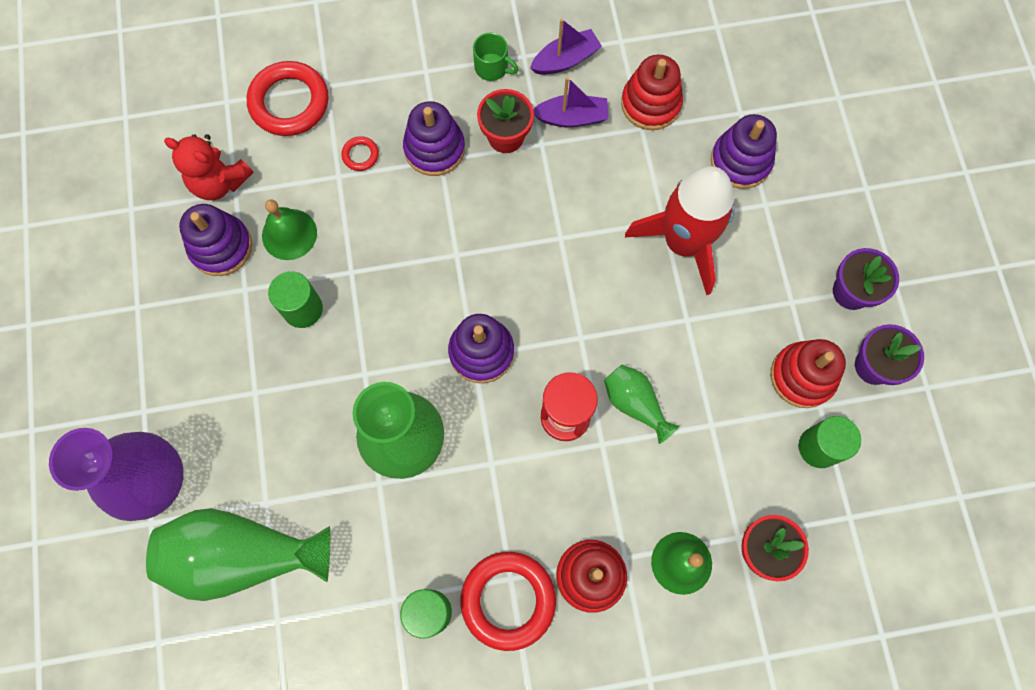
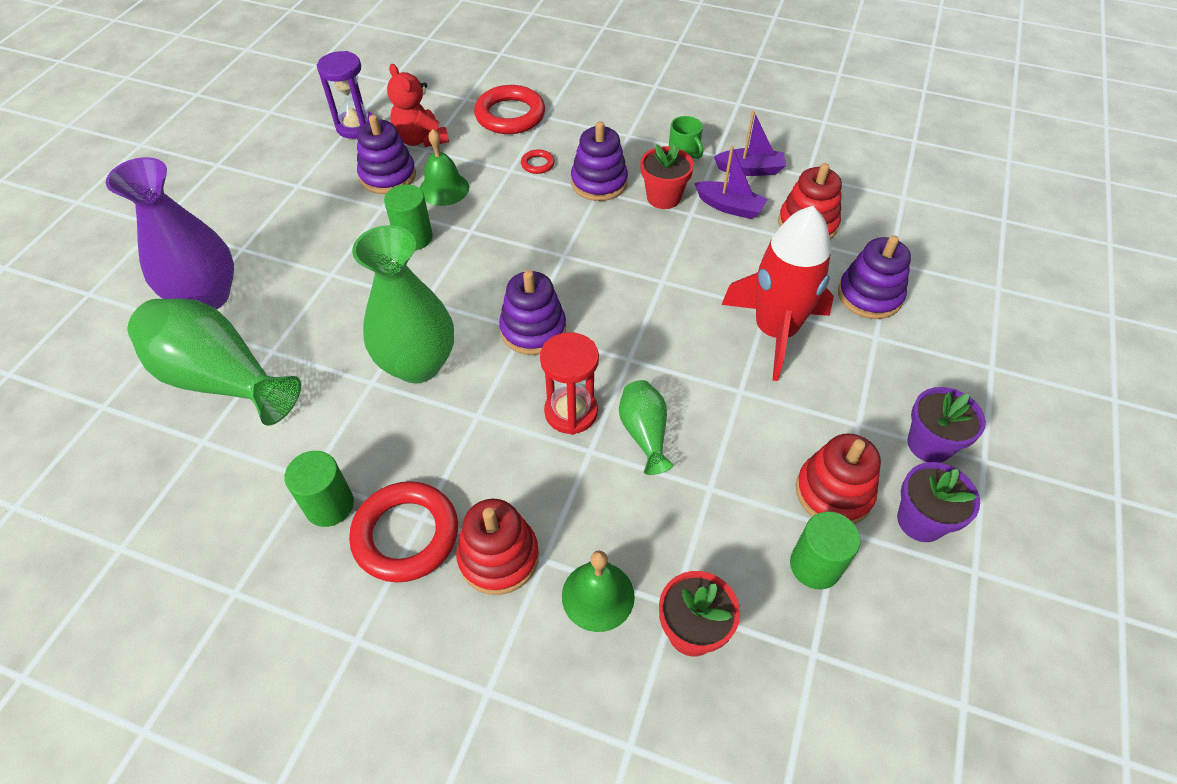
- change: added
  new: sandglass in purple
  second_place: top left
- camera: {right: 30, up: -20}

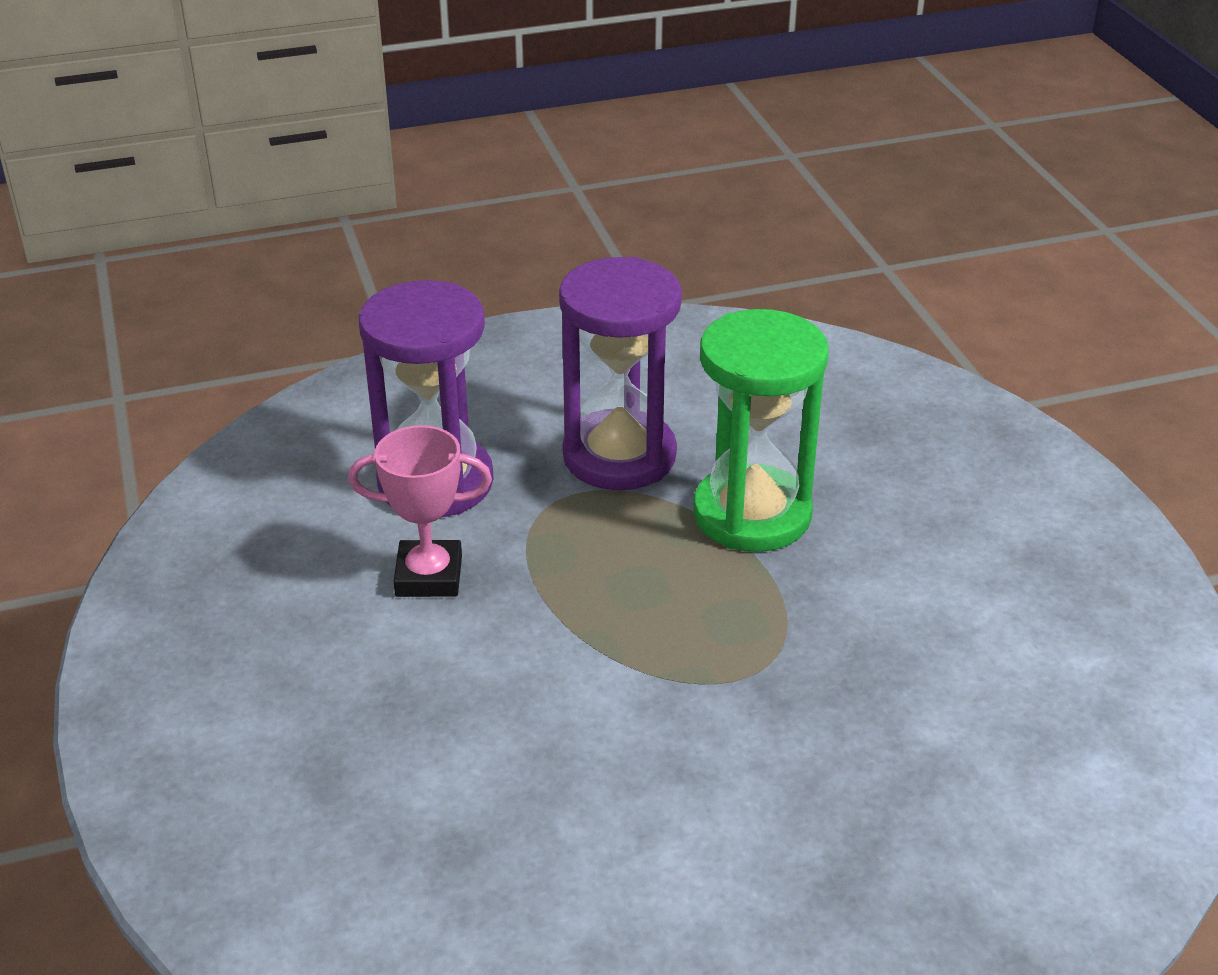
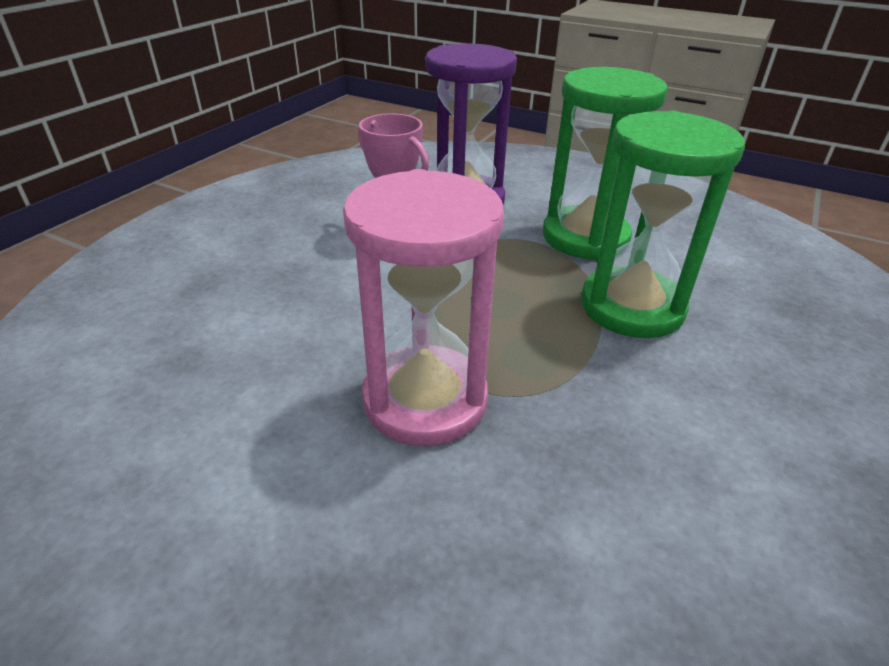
- change: recoloured
  old: sandglass in purple (2nd from left)
  new: sandglass in green (1st from left)
  first_place: centre
  second_place: top right
- change: added
  new: sandglass in pink
  second_place: centre
- camera: {right: 45, up: 0}

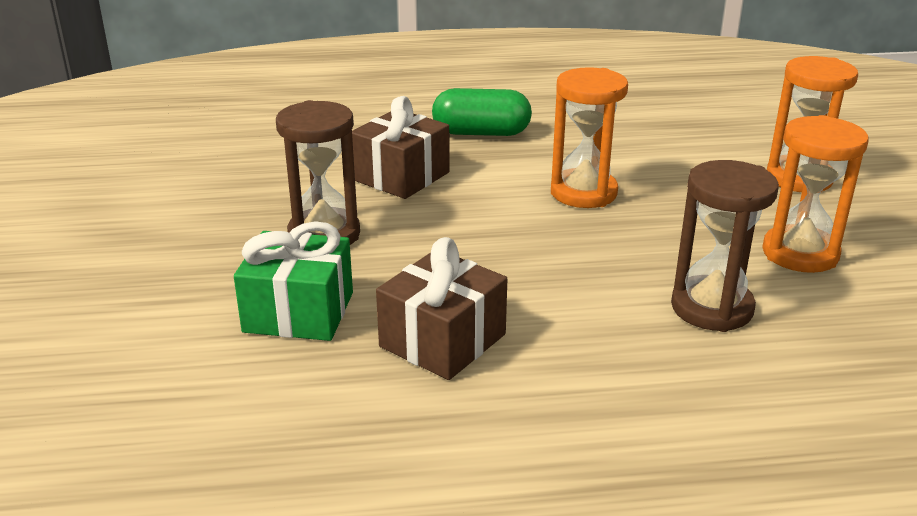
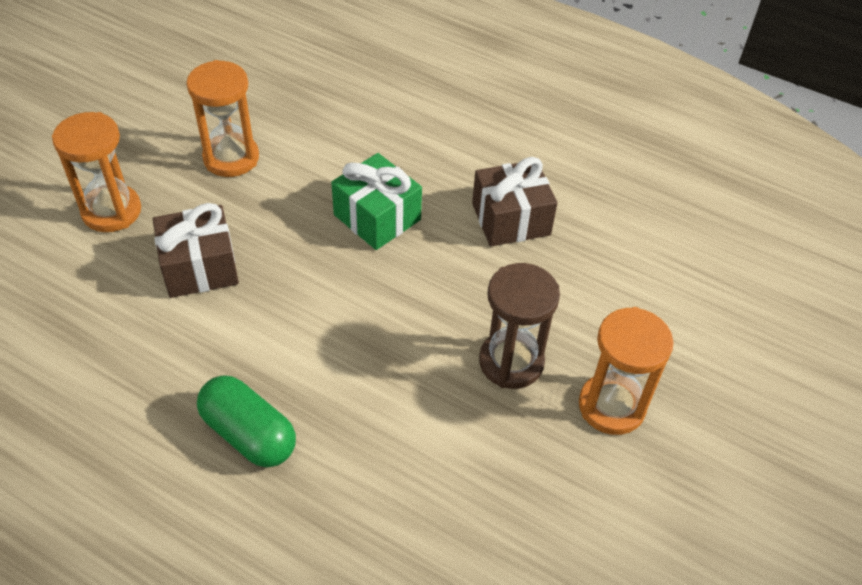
- change: moved
  old: present in green
  first_place: middle left
  second_place: centre
- change: moved
  old: present in dark brown (1st from left)
  first_place: top centre
  second_place: middle left
- change: moved
  old: sandglass in bright orange (1st from left in the first image)
  new: sandglass in bright orange (3rd from left)
  first_place: top centre
  second_place: middle right
- change: removed
  old: sandglass in dark brown (2nd from left)
  first_place: middle right
- camera: {right: -145, up: 20}

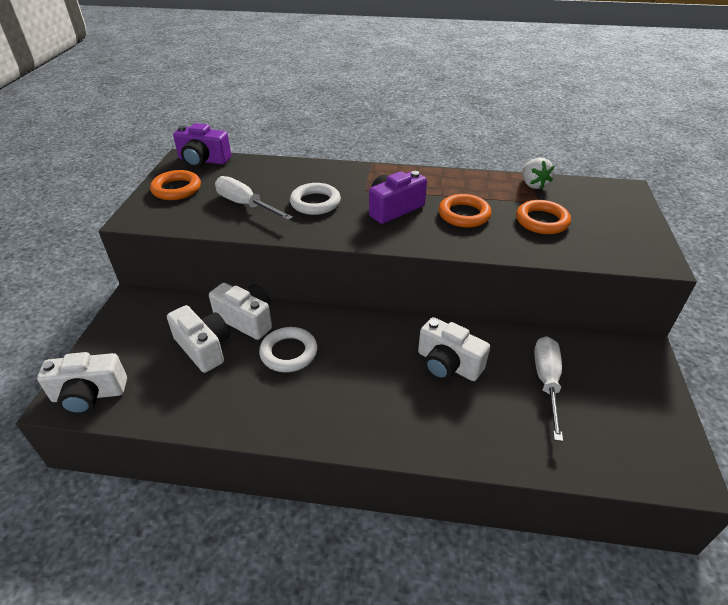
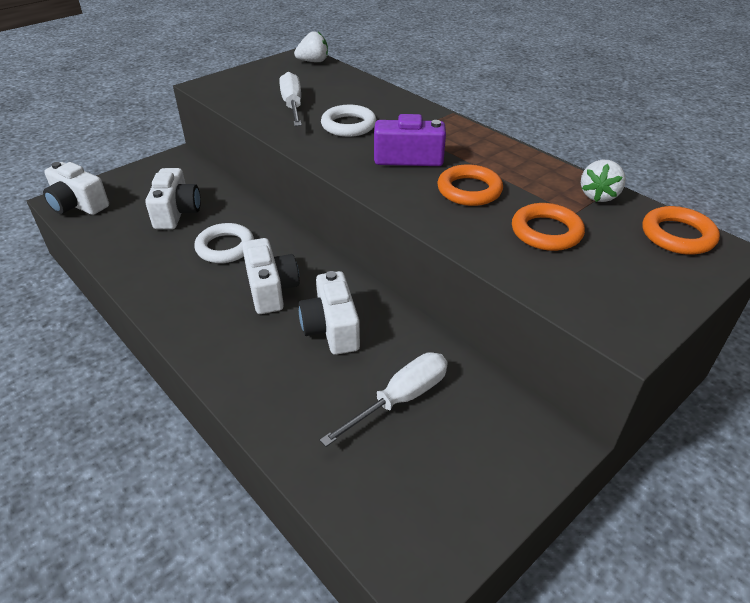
- change: moved
  old: ring in bright orange (1st from left in the first image)
  new: ring in bright orange (3rd from left)
  first_place: top left
  second_place: middle right
- change: replaced
  old: photo camera in purple (1st from left)
  new: strawberry in snow-white (1st from left)
  first_place: top left
  second_place: top centre
- change: moved
  old: photo camera in snow-white (3rd from left)
  first_place: middle left
  second_place: centre
- camera: {right: 40, up: 0}

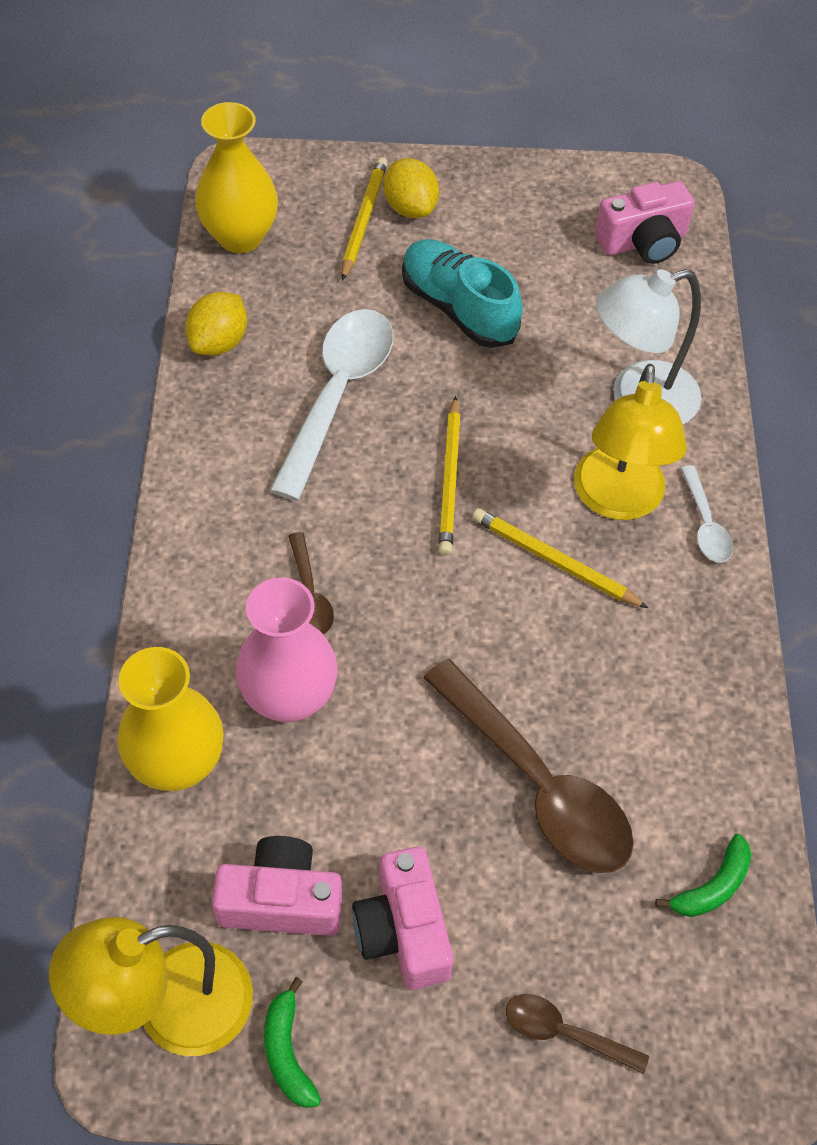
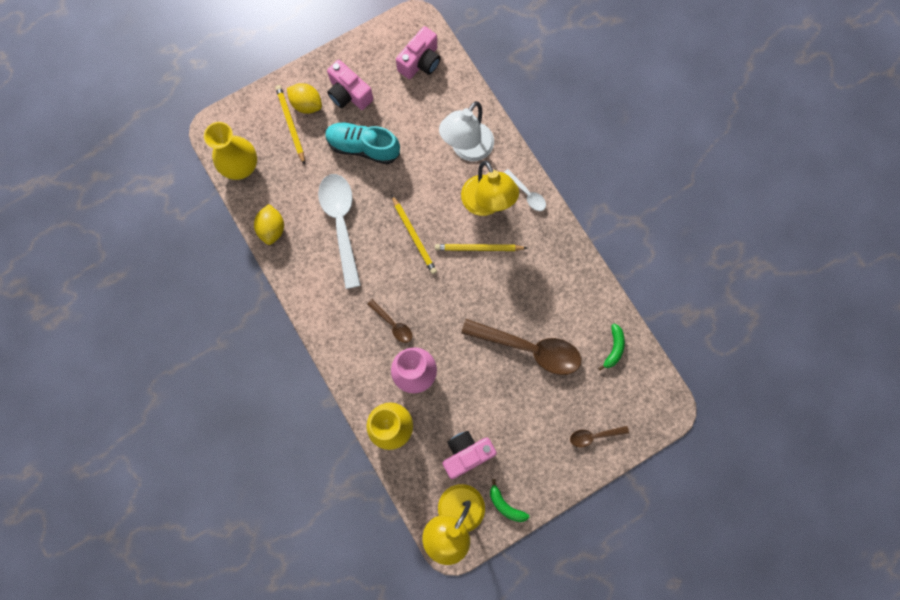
- change: moved
  old: photo camera in pink (2nd from left in the first image)
  new: photo camera in pink (1st from left)
  first_place: bottom centre
  second_place: top centre
- camera: {right: -30, up: 20}

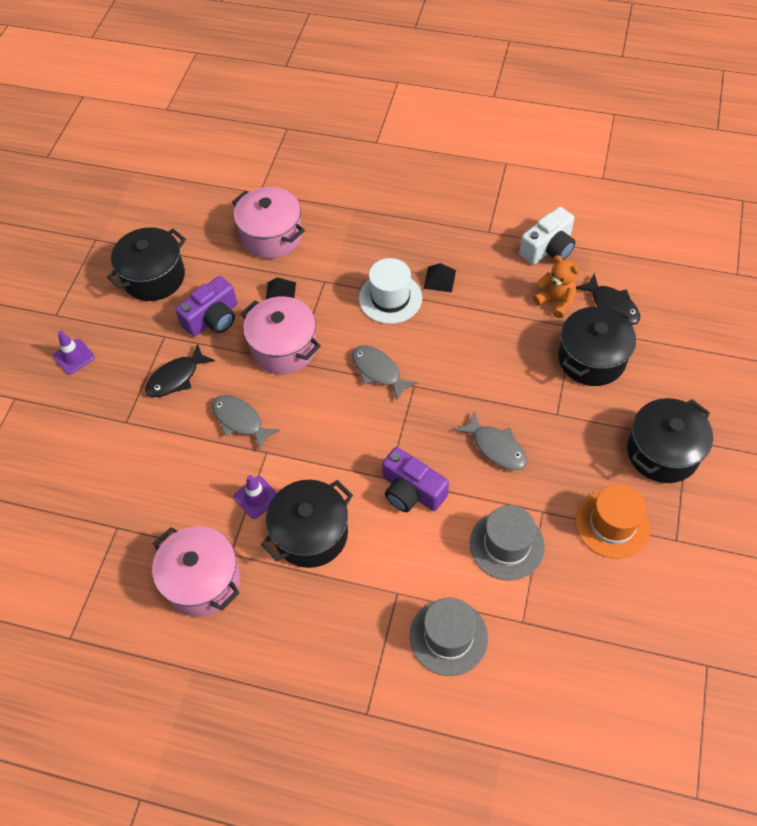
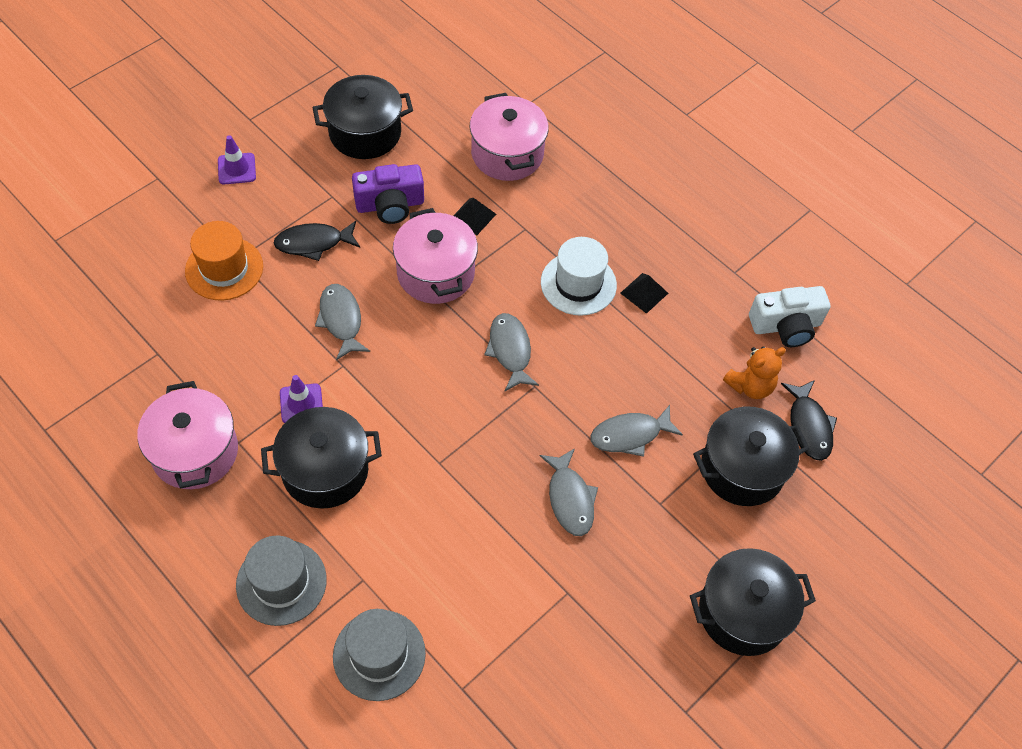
- change: removed
  old: photo camera in purple (2nd from left)
  first_place: centre
- change: moved
  old: hat in ash-grey (2nd from left in the first image)
  new: hat in ash-grey (1st from left)
  first_place: middle right
  second_place: bottom left
- change: turned
  old: teddy bear in bright orange
  first_place: middle right
  second_place: middle right
  degrees: 75
- change: moved
  old: hat in bright orange
  first_place: middle right
  second_place: middle left
- change: added
  new: toy fish in ash-grey (4th from left)
  second_place: centre
- camera: {right: 25, up: 0}

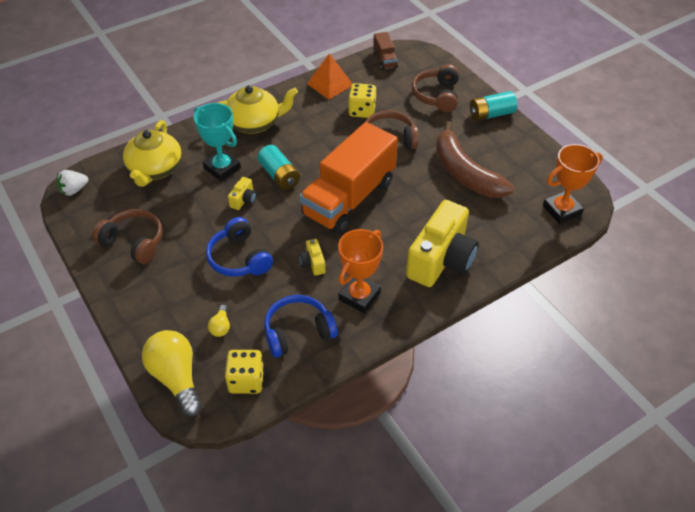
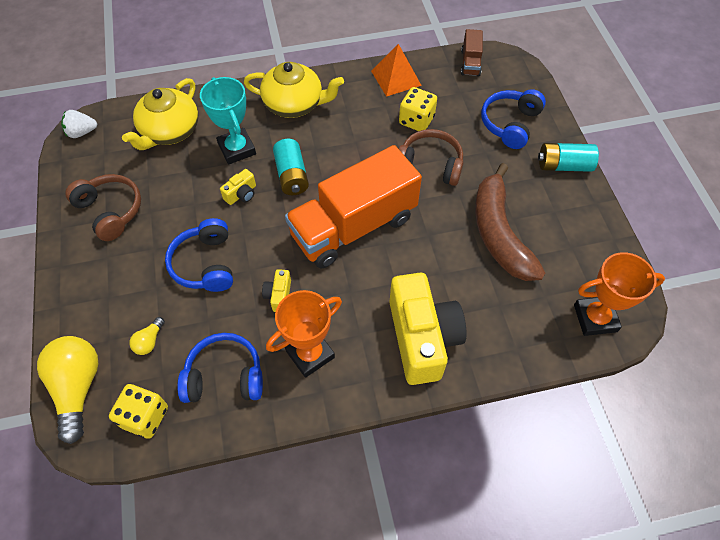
- change: turned
  old: photo camera in bright yellow (3rd from left)
  first_place: centre
  second_place: centre
  degrees: -60
- change: recoloured
  old: headset in dark brown (3rd from left)
  new: headset in royal blue (3rd from left)
  first_place: top centre
  second_place: top right
- camera: {right: 20, up: 10}

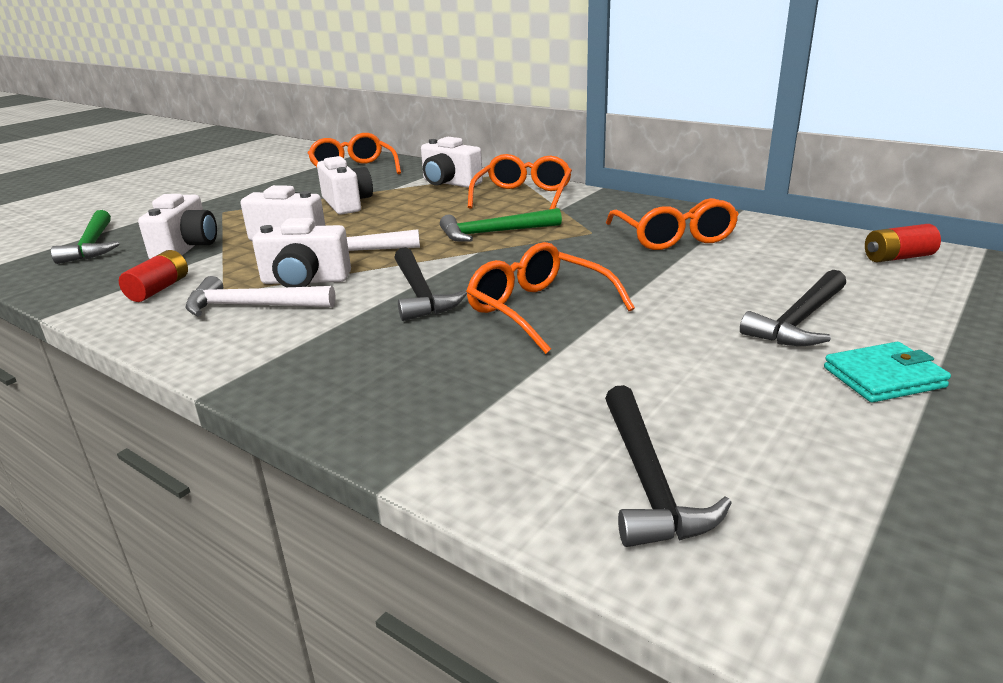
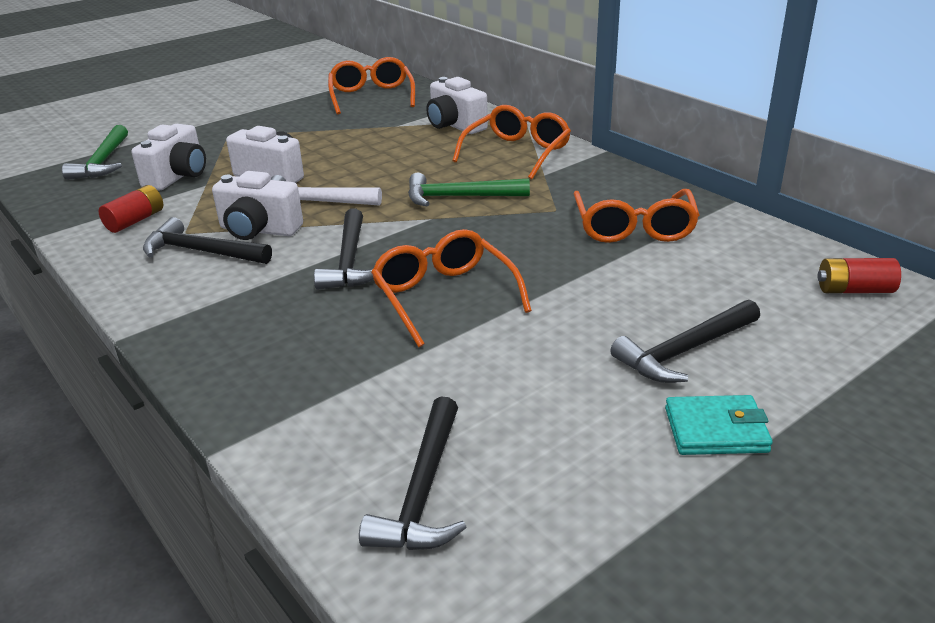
- change: recoloured
  old: carpenter's hammer in snow-white (1st from left)
  new: carpenter's hammer in ebony (1st from left)
  first_place: middle left
  second_place: middle left
- change: removed
  old: photo camera in snow-white (4th from left)
  first_place: top centre
- camera: {right: 15, up: 5}

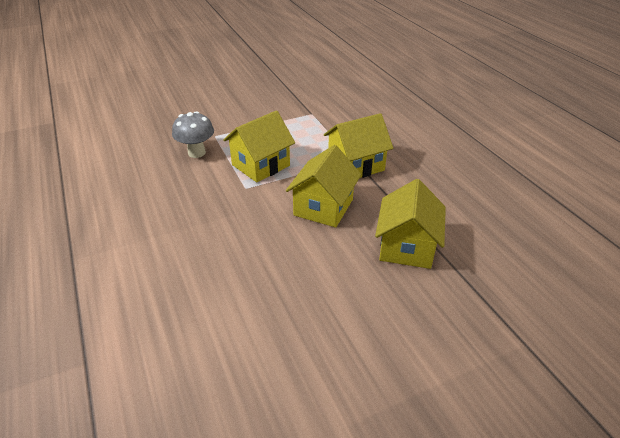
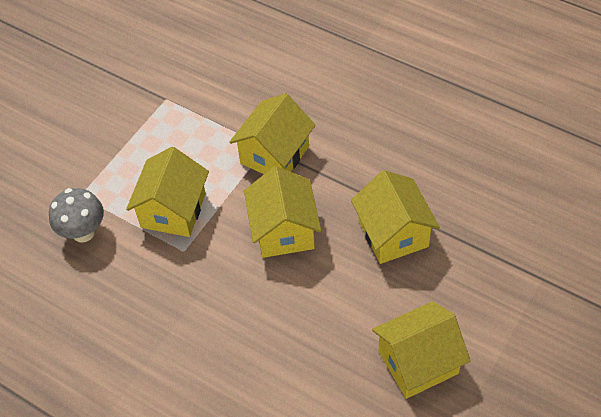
- change: added
  new: cottage in bright yellow (5th from left)
  second_place: bottom right
- camera: {right: -30, up: 15}

